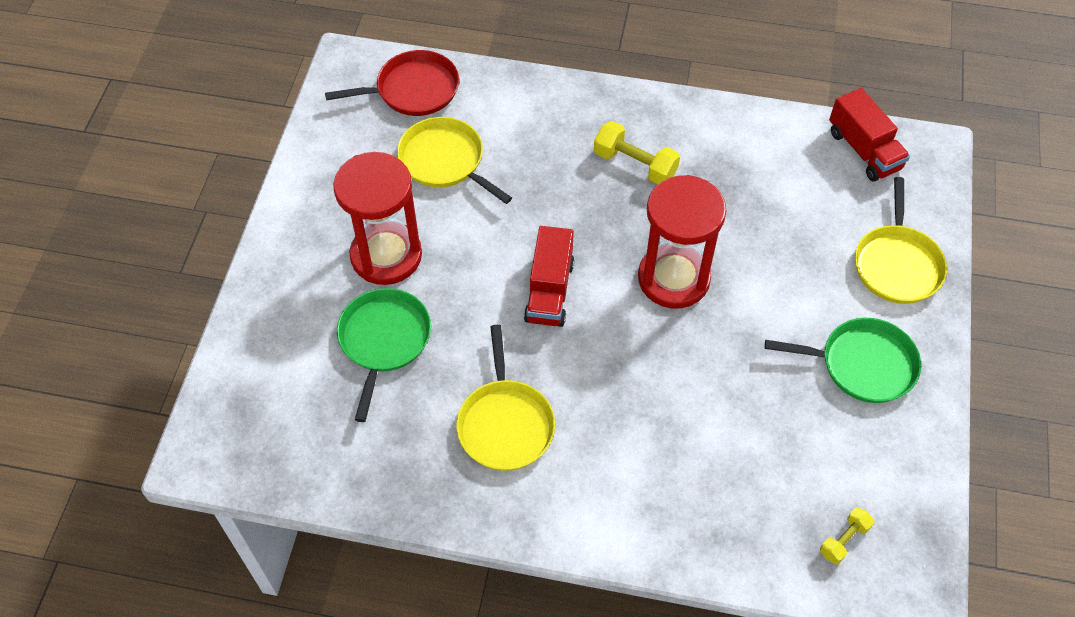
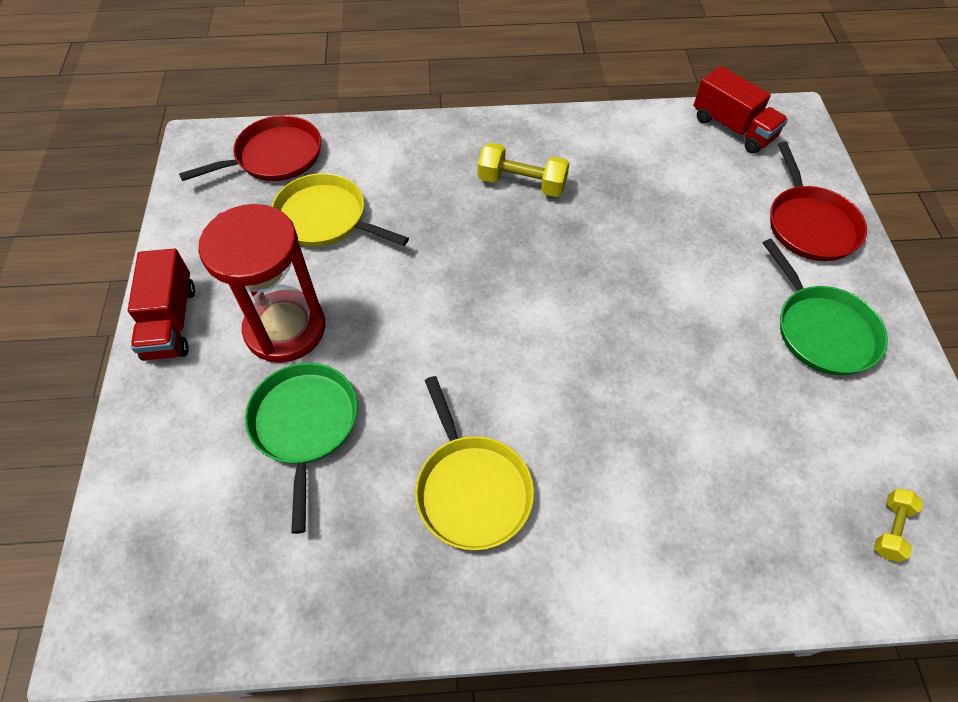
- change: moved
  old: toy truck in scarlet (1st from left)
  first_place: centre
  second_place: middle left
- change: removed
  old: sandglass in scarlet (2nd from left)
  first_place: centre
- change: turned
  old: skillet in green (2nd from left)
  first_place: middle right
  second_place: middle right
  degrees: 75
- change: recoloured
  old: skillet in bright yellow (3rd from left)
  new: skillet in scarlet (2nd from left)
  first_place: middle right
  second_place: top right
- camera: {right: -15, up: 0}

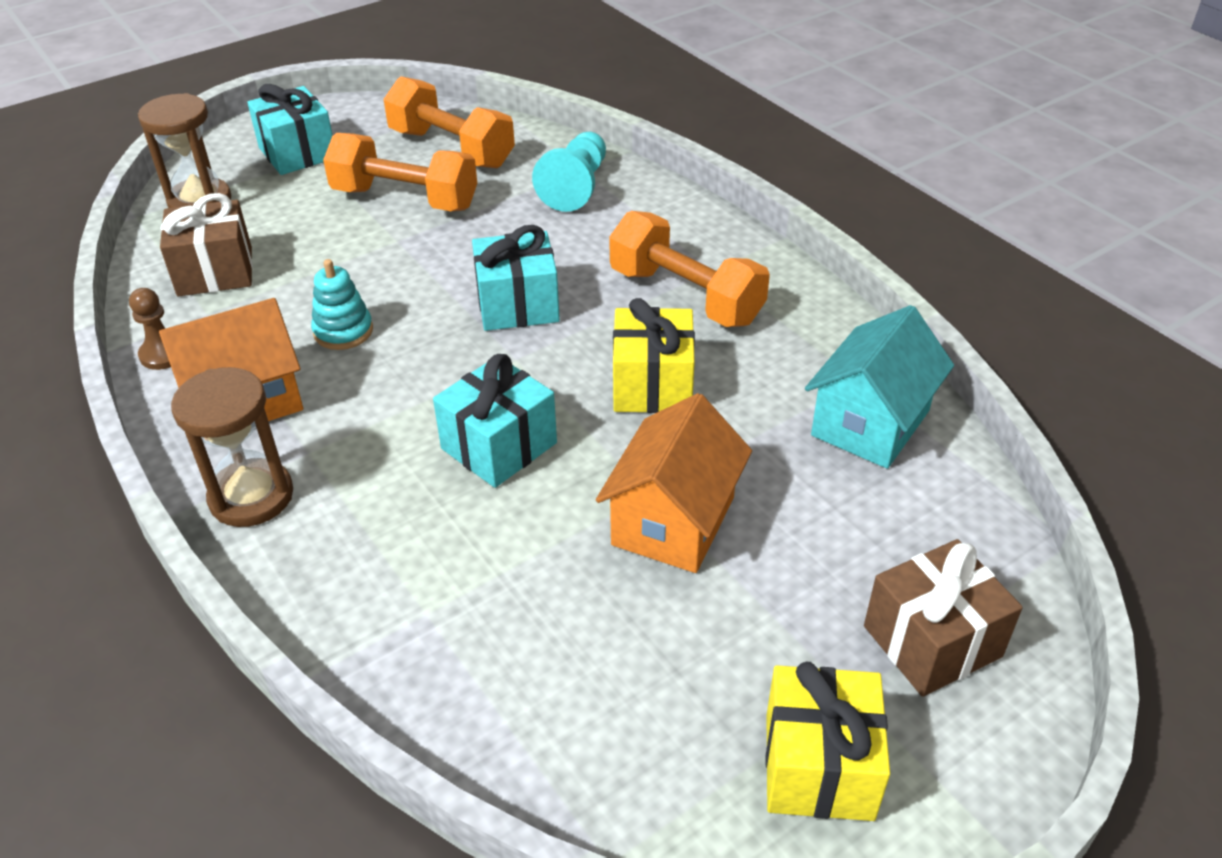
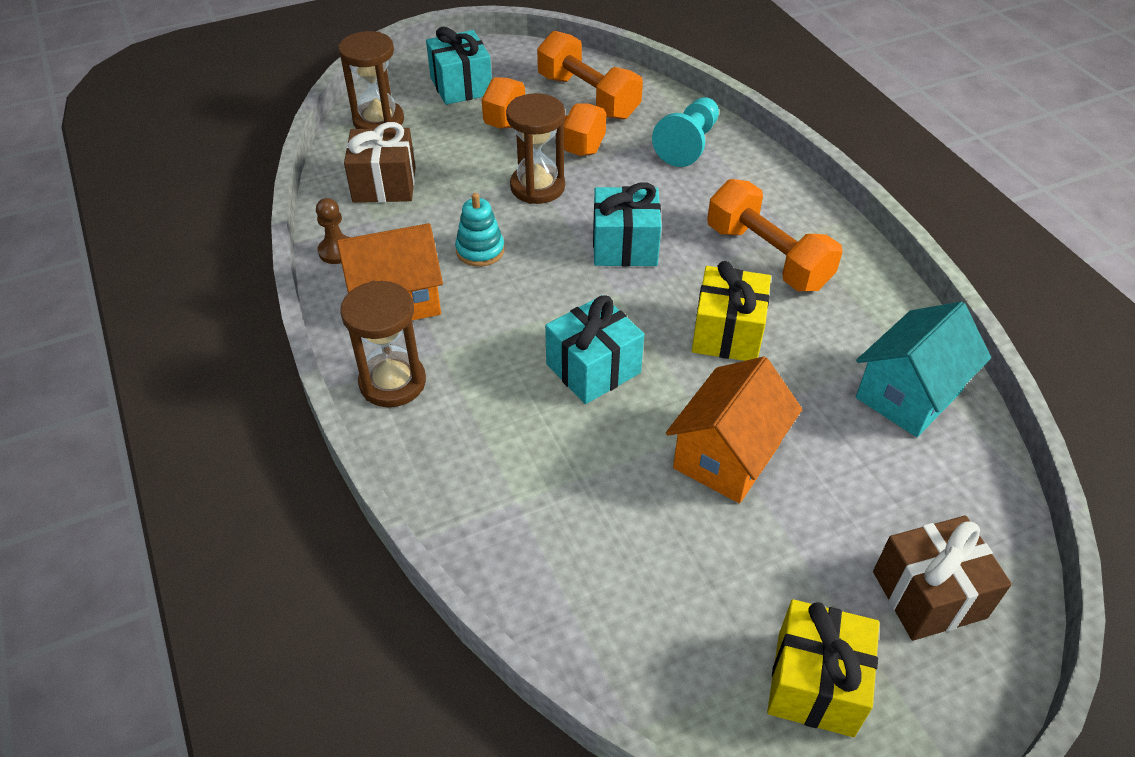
- change: added
  new: sandglass in dark brown (3rd from left)
  second_place: top centre
- camera: {right: 10, up: 5}

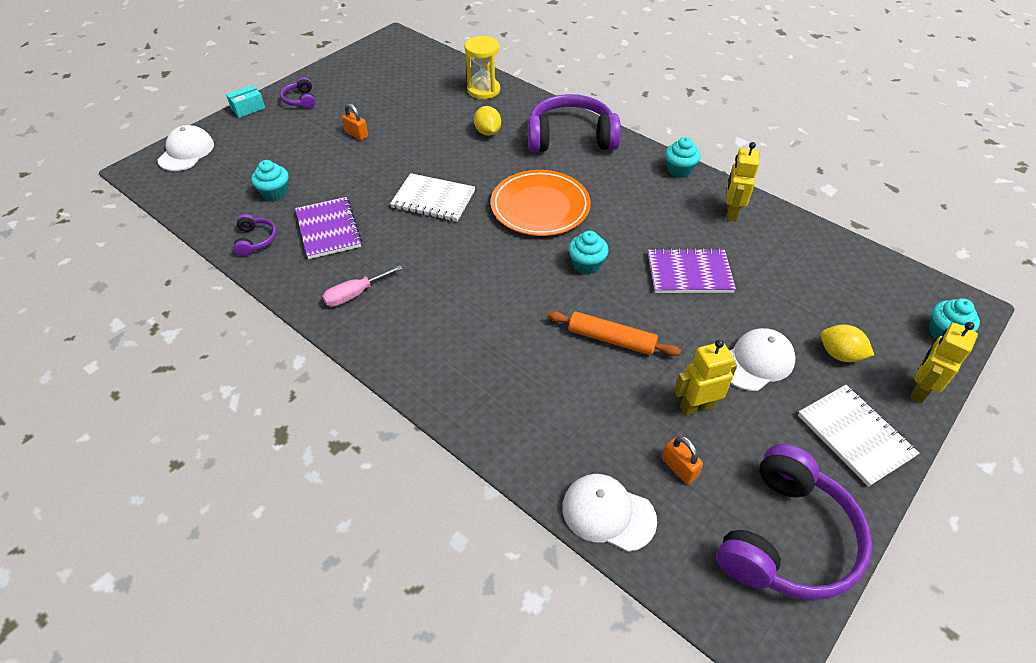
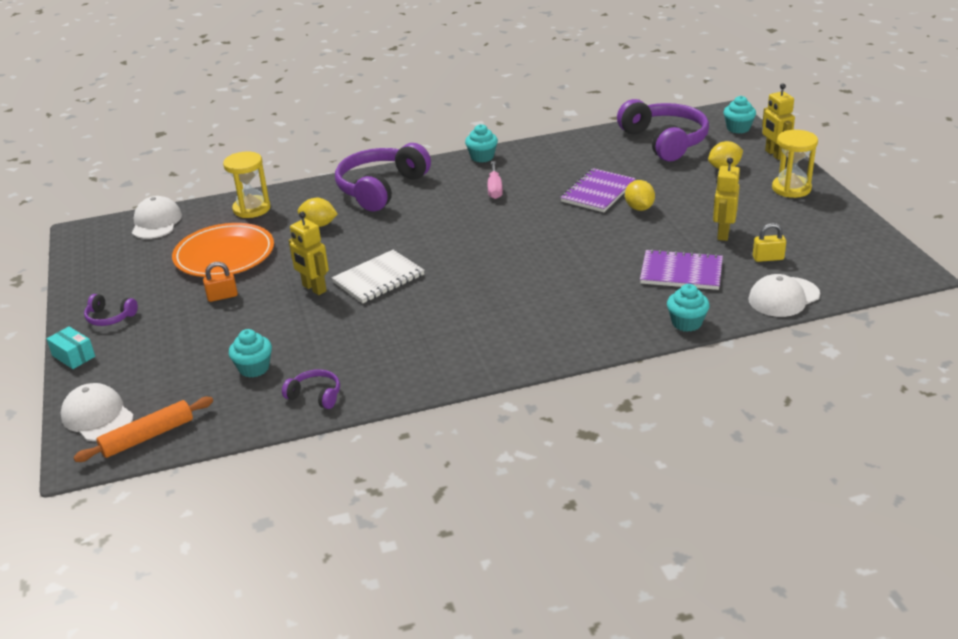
- change: turned
  old: parcel in aqua
  first_place: top left
  second_place: middle left
  degrees: -45
- change: moved
  old: notebook in purple (1st from left in the first image)
  new: notebook in purple (2nd from left)
  first_place: middle left
  second_place: middle right
- change: moved
  old: flat screwdriver in pink
  first_place: centre
  second_place: top centre
- change: moved
  old: flat dish in bright orange
  first_place: top centre
  second_place: middle left
- change: moved
  old: rolling pin in bright orange
  first_place: centre
  second_place: bottom left
- change: moved
  old: fairy cake in aqua (2nd from left in the first image)
  new: fairy cake in aqua (3rd from left)
  first_place: centre
  second_place: middle right
- change: recoloured
  old: padlock in bright orange (2nd from left)
  new: padlock in bright yellow
  first_place: bottom centre
  second_place: middle right
- change: moved
  old: headset in purple (4th from left)
  first_place: bottom right
  second_place: top right
- change: moved
  old: toy robot in bright yellow (2nd from left in the first image)
  new: toy robot in bright yellow (1st from left)
  first_place: top right
  second_place: middle left
- change: moved
  old: baseball cap in snow-white (3rd from left in the first image)
  new: baseball cap in snow-white (2nd from left)
  first_place: middle right
  second_place: middle left
- change: replaced
  old: notebook in snow-white (2nd from left)
  new: sandglass in bright yellow (2nd from left)
  first_place: middle right
  second_place: top right
- change: added
  new: citrus fruit in bright yellow (2nd from left)
  second_place: top right
- camera: {right: -55, up: -15}

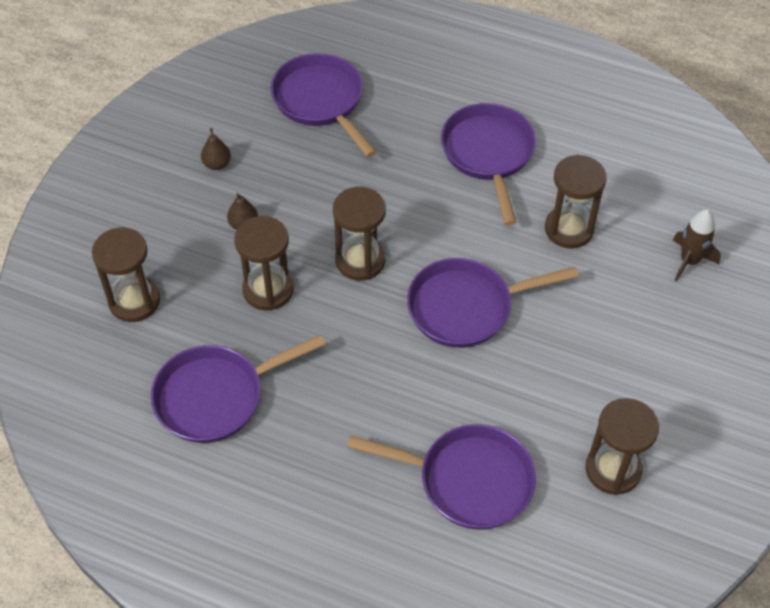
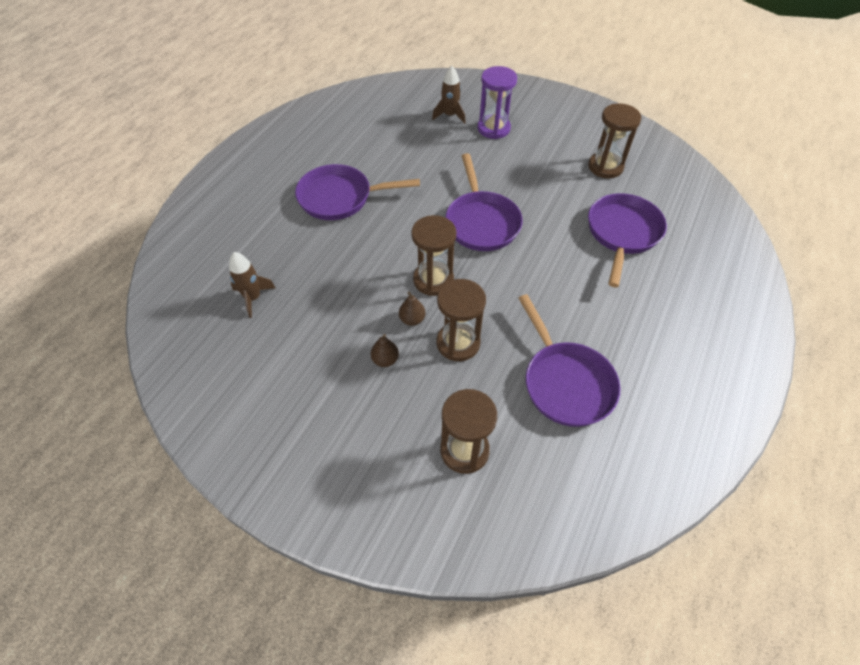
- change: moved
  old: pear in dark brown (1st from left in the first image)
  new: pear in dark brown (2nd from left)
  first_place: top left
  second_place: centre
- change: replaced
  old: skillet in purple (2nd from left)
  new: rocket in dark brown (1st from left)
  first_place: top centre
  second_place: middle left
- change: removed
  old: sandglass in dark brown (4th from left)
  first_place: top right
- change: added
  new: sandglass in purple
  second_place: top centre
- camera: {right: -85, up: 0}

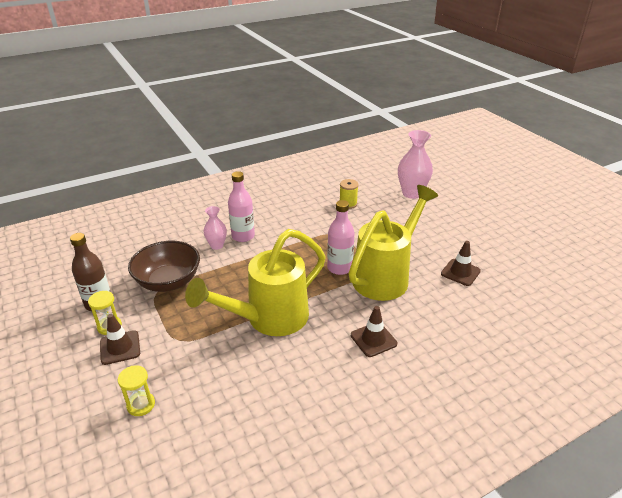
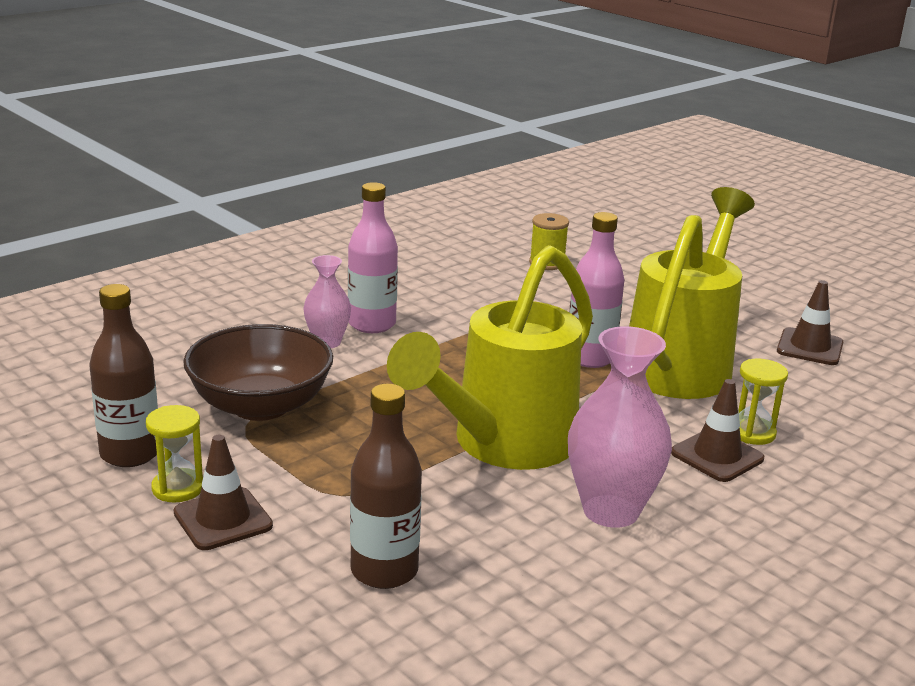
- change: moved
  old: sandglass in bright yellow (2nd from left)
  first_place: bottom left
  second_place: middle right
- change: moved
  old: tall vase in pink (2nd from left)
  first_place: top right
  second_place: middle right
- change: added
  new: drink bottle in dark brown (2nd from left)
  second_place: bottom centre
- camera: {right: -15, up: -10}

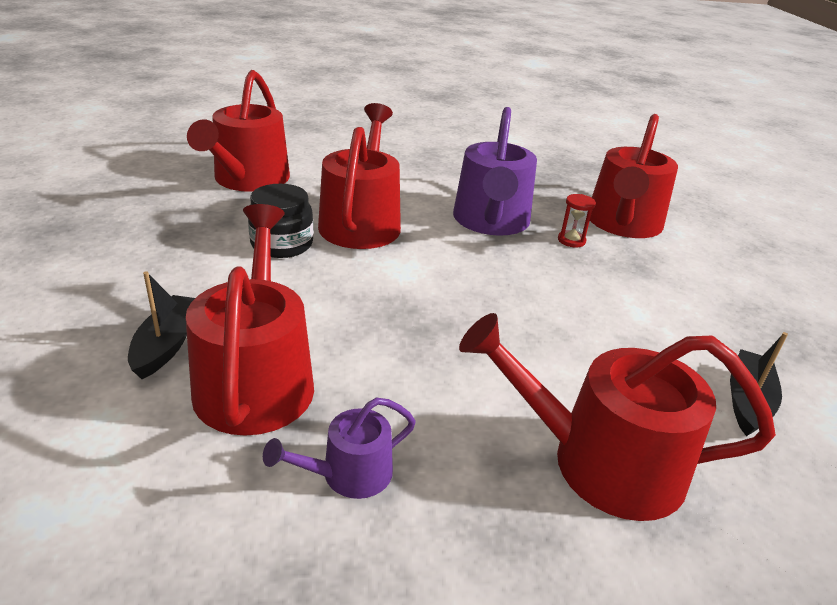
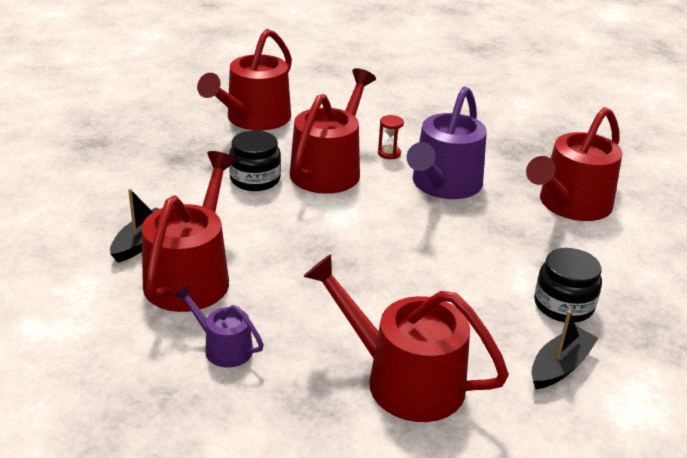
- change: turned
  old: watering pot in purple (1st from left)
  first_place: bottom centre
  second_place: bottom left
  degrees: 45
- change: moved
  old: sandglass in scarlet
  first_place: middle right
  second_place: top centre
- change: added
  new: preserve jar in ebony (2nd from left)
  second_place: middle right
- camera: {right: 20, up: 0}

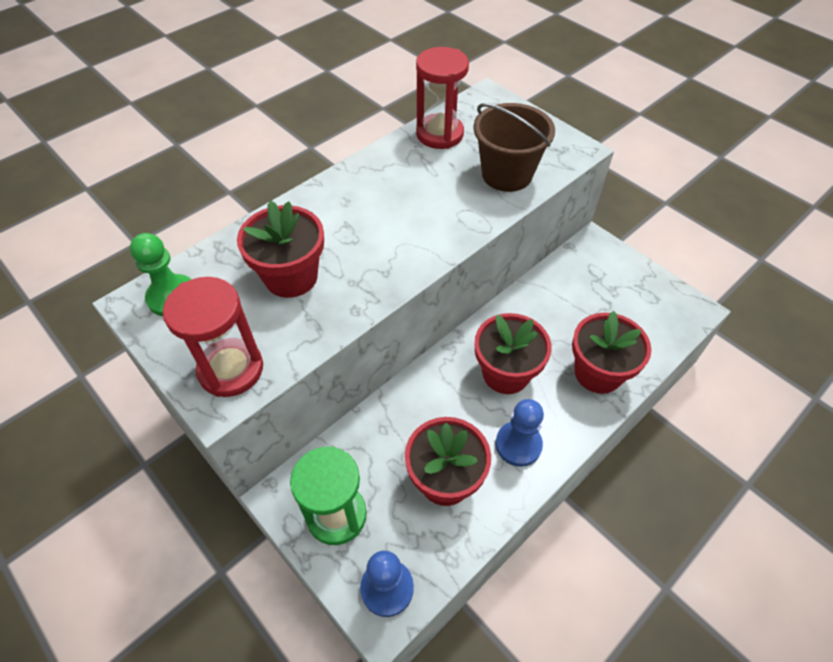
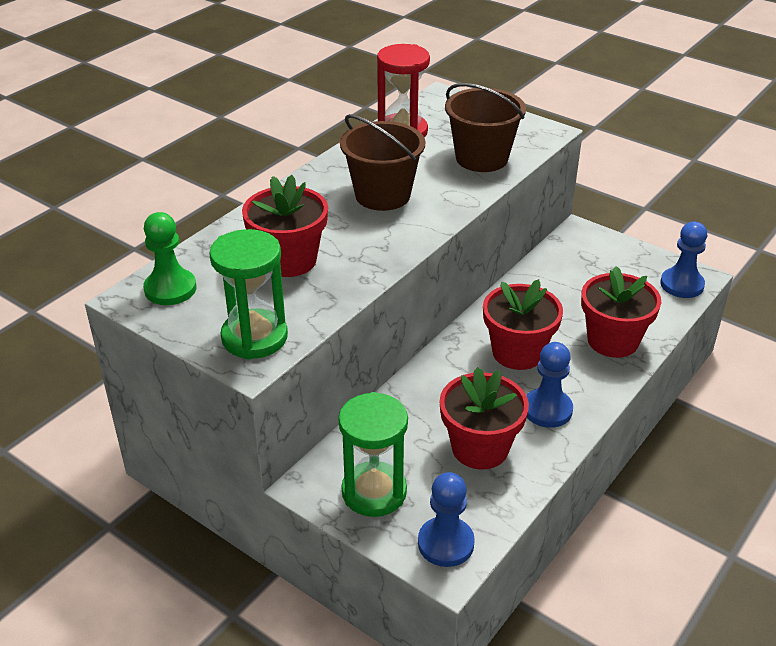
- change: recoloured
  old: sandglass in scarlet (1st from left)
  new: sandglass in green (1st from left)
  first_place: middle left
  second_place: middle left
- change: added
  new: bucket in dark brown (1st from left)
  second_place: top centre
- change: added
  new: chess pawn in royal blue (3rd from left)
  second_place: middle right
- camera: {right: -10, up: -15}

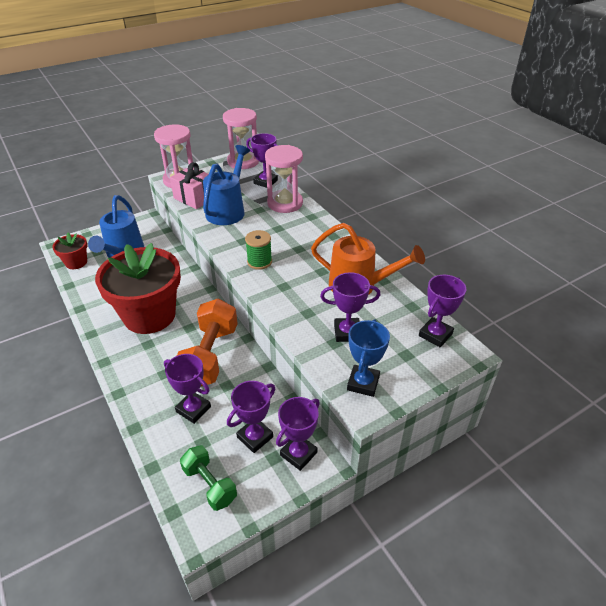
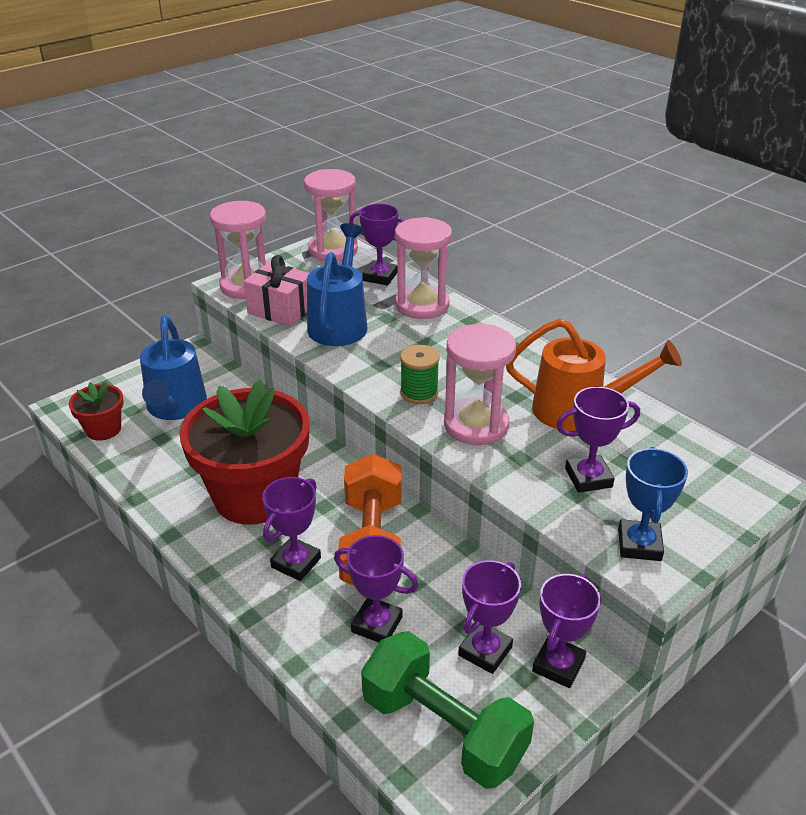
- change: resized
  old: free weight in green
  first_place: bottom centre
  second_place: bottom centre
  factor: 1.69
- change: moved
  old: trophy in purple (6th from left in the first image)
  new: trophy in purple (1st from left)
  first_place: middle right
  second_place: centre
- change: added
  new: sandglass in pink (4th from left)
  second_place: centre
- camera: {right: -10, up: -5}

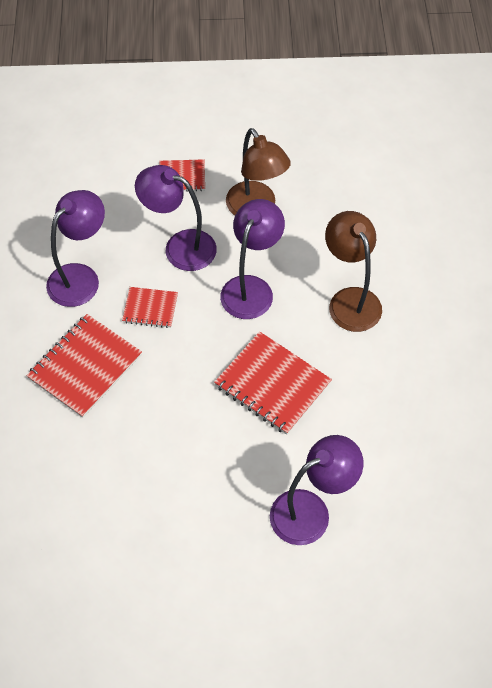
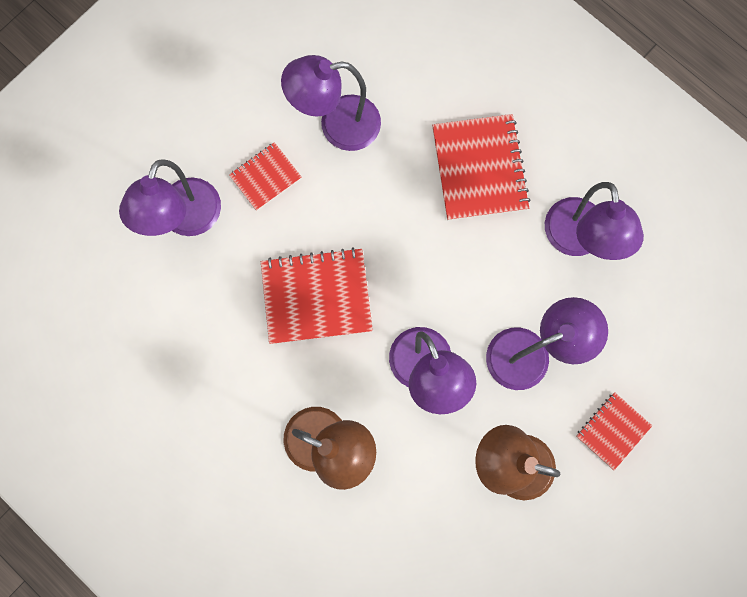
- change: moved
  old: notebook in scarlet (2nd from left in the first image)
  new: notebook in scarlet (1st from left)
  first_place: middle left
  second_place: top centre
- change: added
  new: lamp in purple (2nd from left)
  second_place: top centre
- camera: {right: 135, up: 20}

